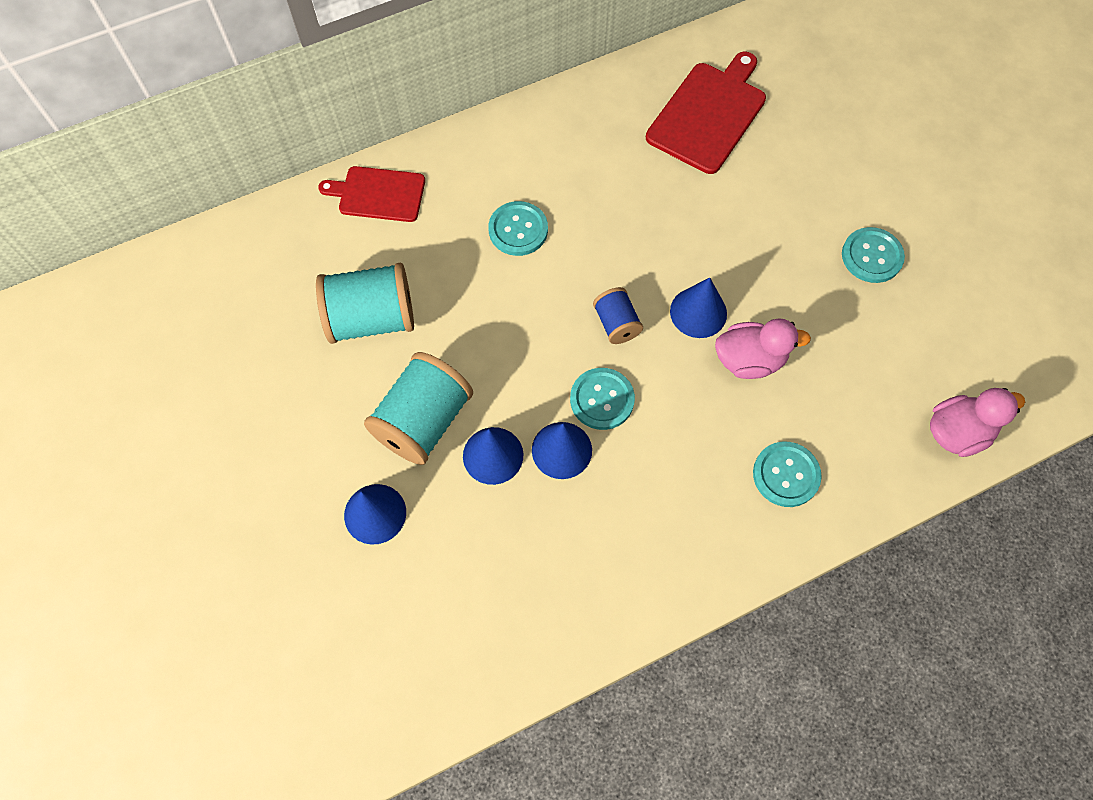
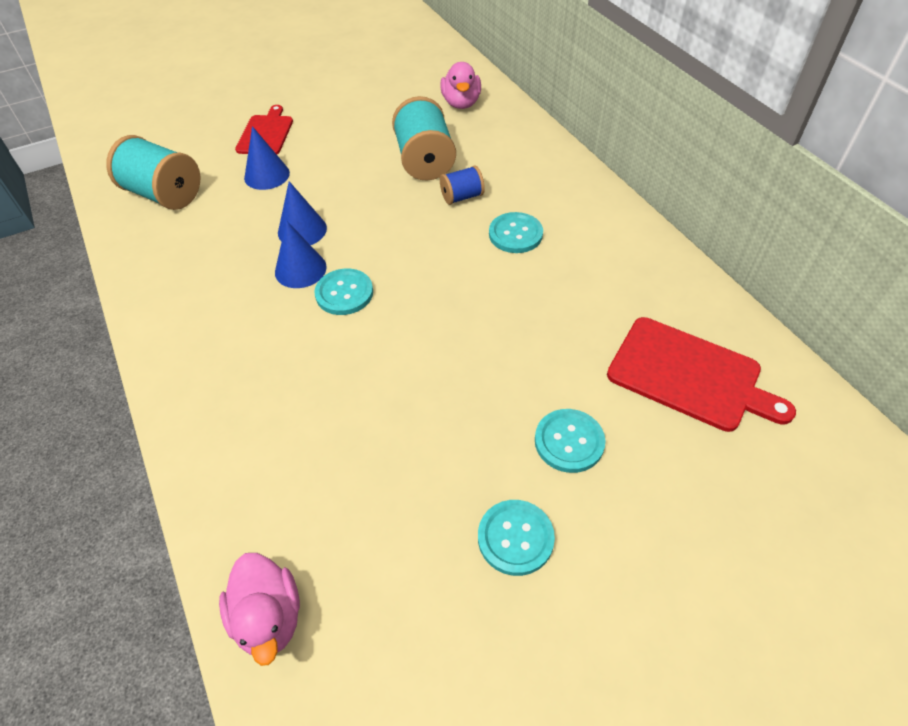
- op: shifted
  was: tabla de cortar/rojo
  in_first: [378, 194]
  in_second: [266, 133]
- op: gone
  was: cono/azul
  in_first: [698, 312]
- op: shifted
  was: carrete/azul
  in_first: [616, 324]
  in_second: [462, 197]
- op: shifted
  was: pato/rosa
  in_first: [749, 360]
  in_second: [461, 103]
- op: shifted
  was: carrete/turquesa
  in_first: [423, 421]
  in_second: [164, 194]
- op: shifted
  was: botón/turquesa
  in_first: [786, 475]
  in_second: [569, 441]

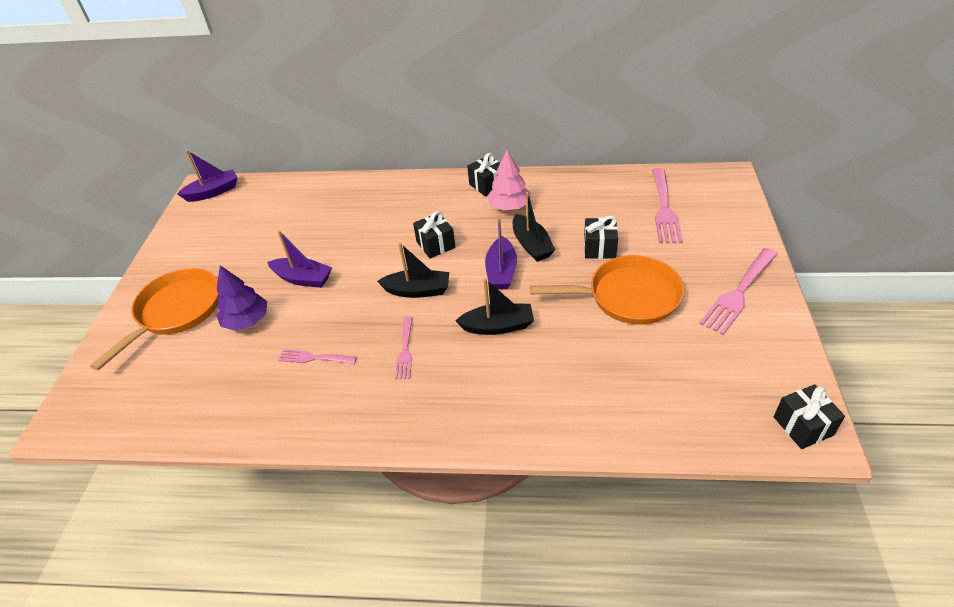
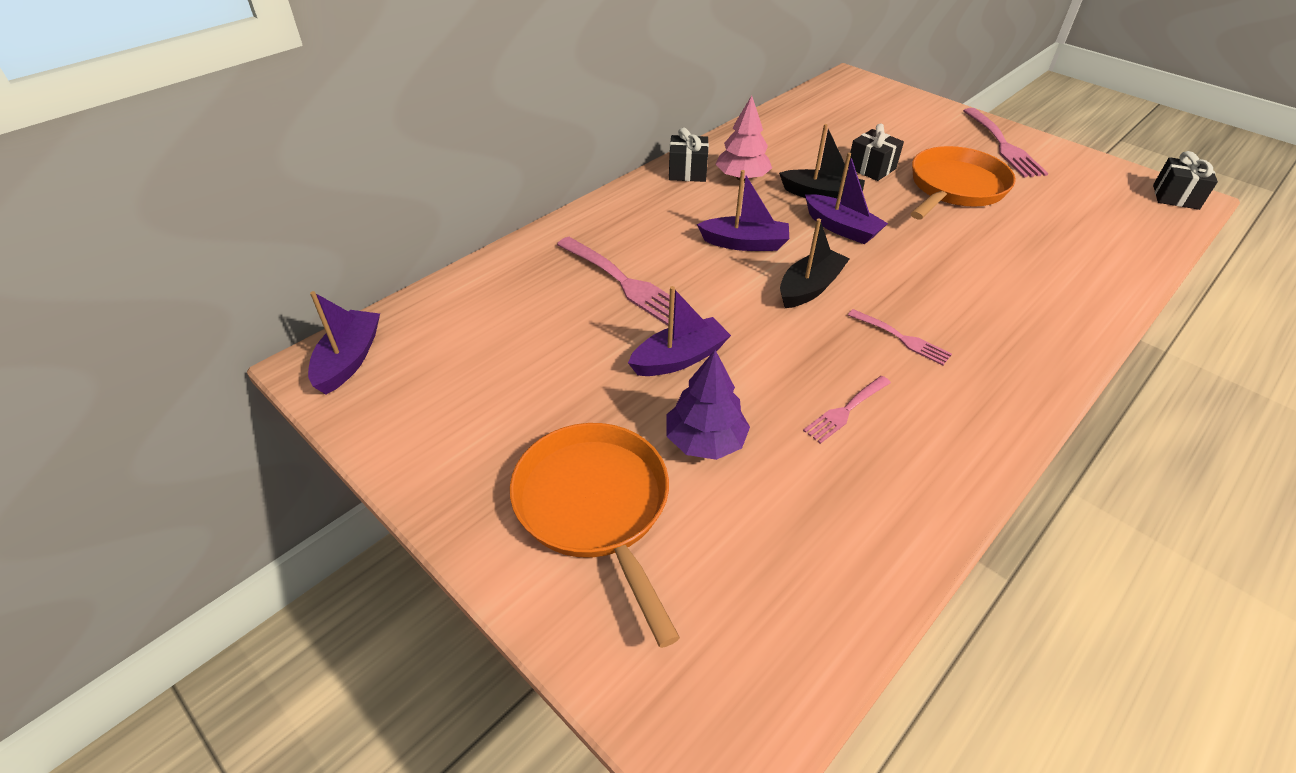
- op: shifted
  was: tenedor/rosa
  in_first: [664, 209]
  in_second: [625, 283]
- op: swapped
  was: regalo/negro
  now: barco/morado
  in_first: [435, 245]
  in_second: [744, 243]
- op: gone
  was: barco/negro
  in_first: [498, 326]

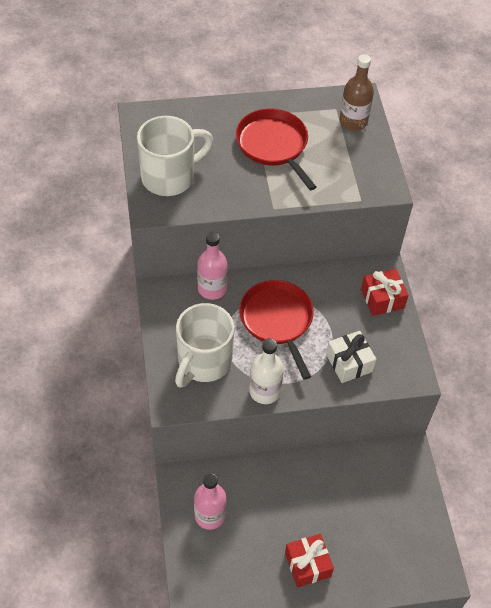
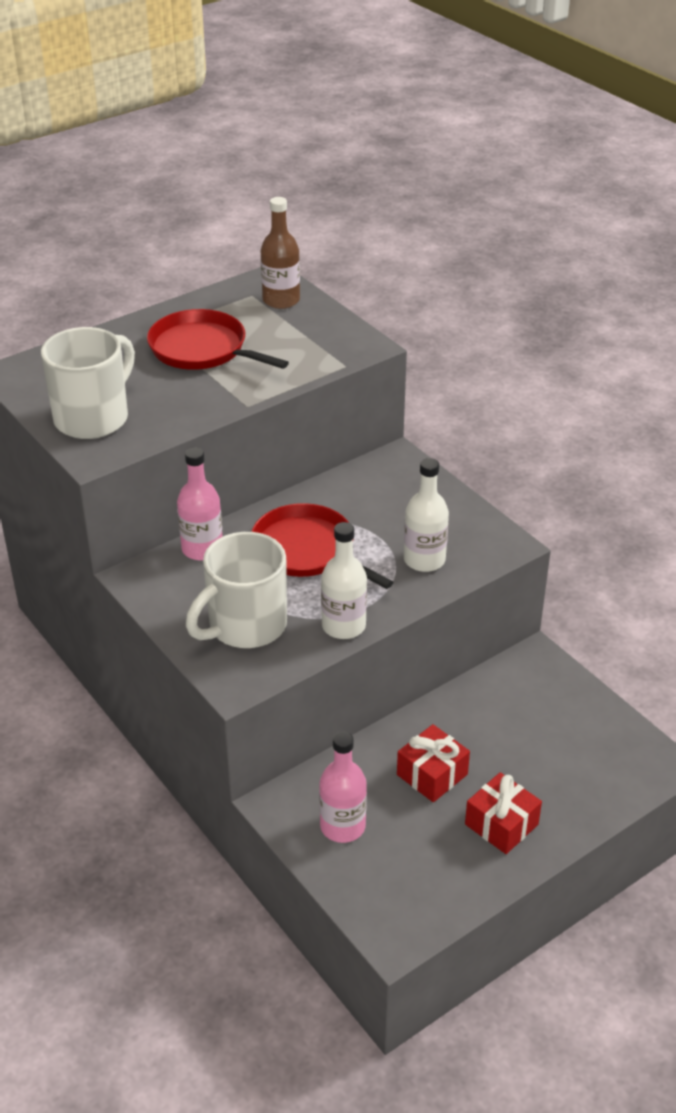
- op: shifted
  was: regalo/rojo
  in_first: [382, 299]
  in_second: [432, 774]
- op: rotated
  was: taza/blanco
  in_first: [203, 362]
  in_second: [245, 626]
  clockwise: 45
- op: swapped
  was: regalo/blanco
  now: botella/blanco
  in_first: [349, 363]
  in_second: [424, 560]

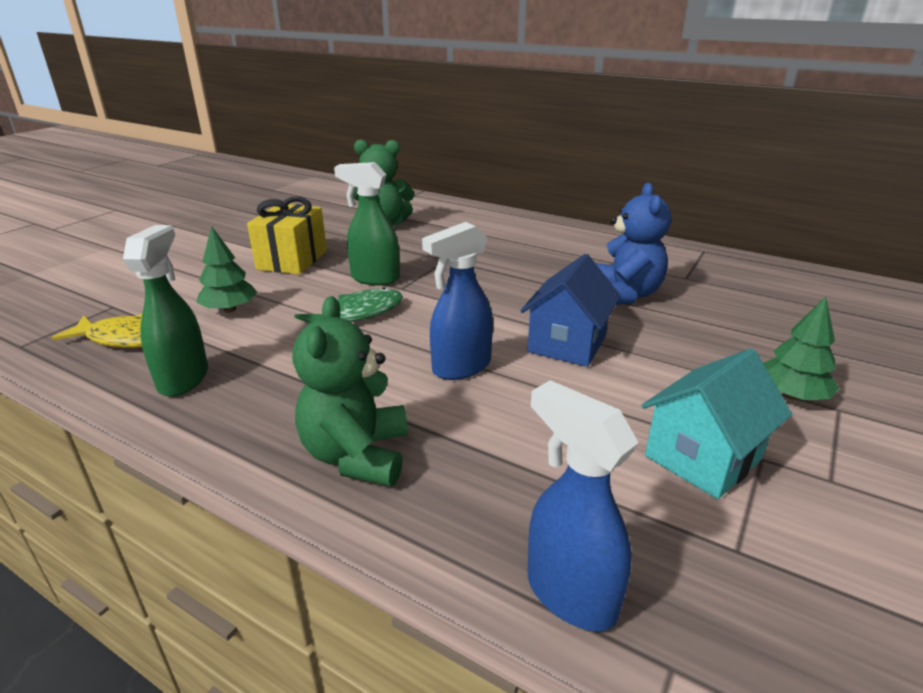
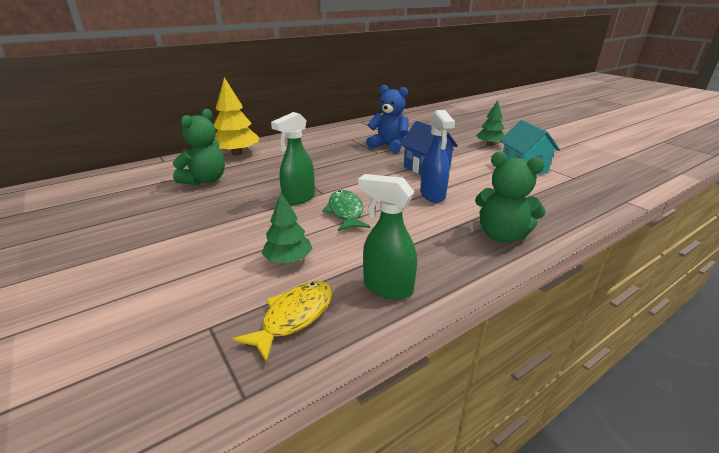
- op: gone
  was: regalo/amarillo
  in_first: [292, 260]
- op: gone
  was: pulverizador/azul
  in_first: [569, 594]
- op: new
  now: árbol/amarillo
  in_second: [237, 153]

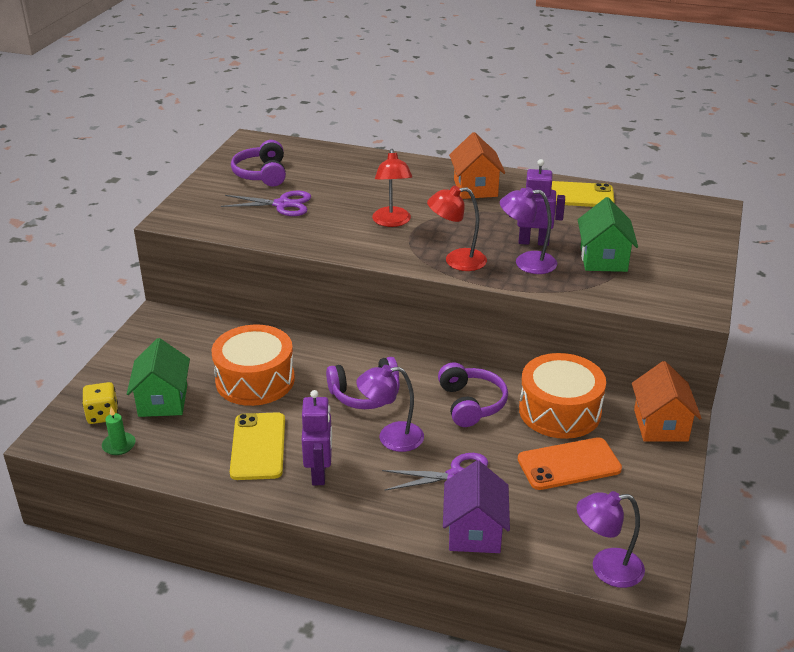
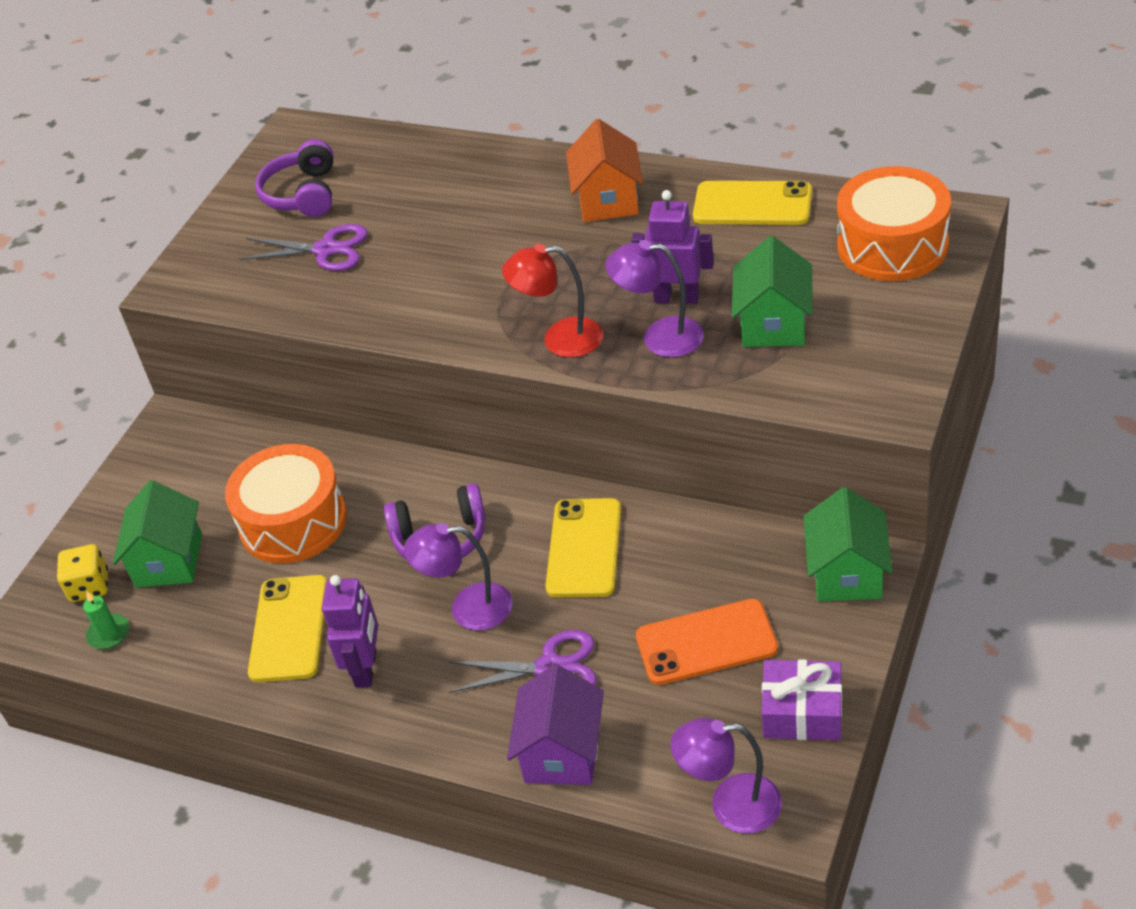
- op: gone
  was: lámpara/rojo
  in_first: [392, 222]
- op: shifted
  was: tambor/naranja
  in_first: [560, 411]
  in_second: [892, 245]
- op: repainted
  was: casa/naranja
  now: casa/verde
  in_first: [660, 425]
  in_second: [847, 573]
- op: swapped
  was: auriculares/morado
  now: móvil/amarillo
  in_first: [471, 404]
  in_second: [584, 548]
- op: new
  now: regalo/morado
  in_second: [802, 712]

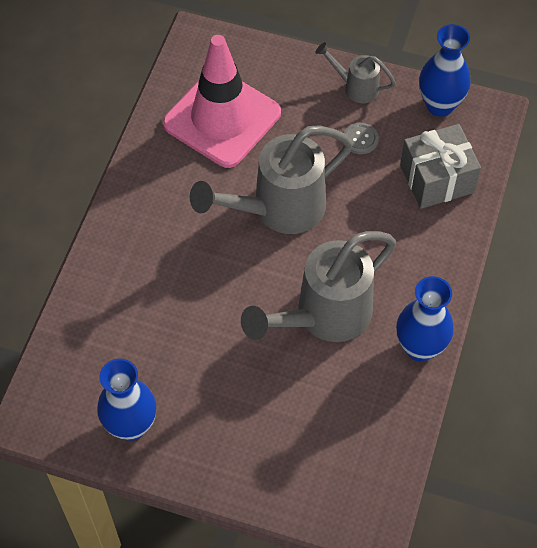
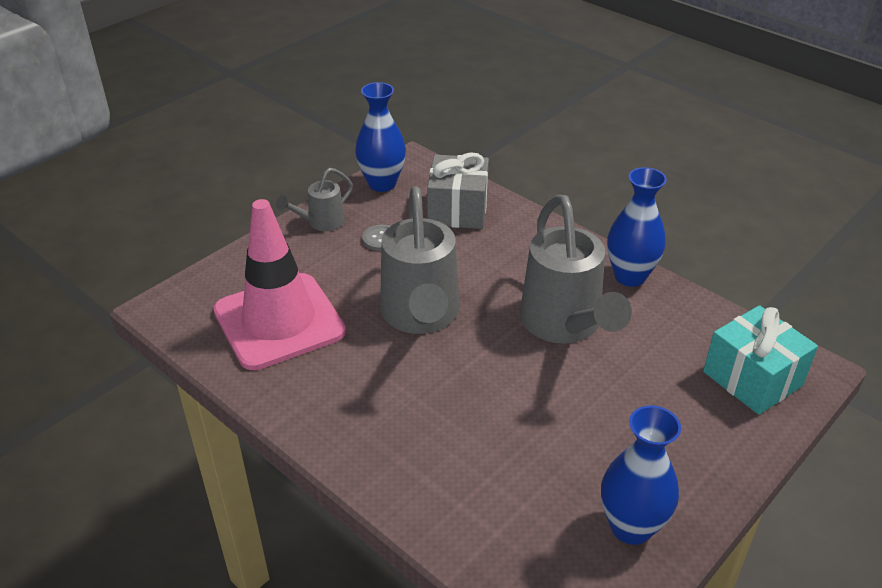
- op: new
  now: regalo/turquesa
  in_second: [752, 379]

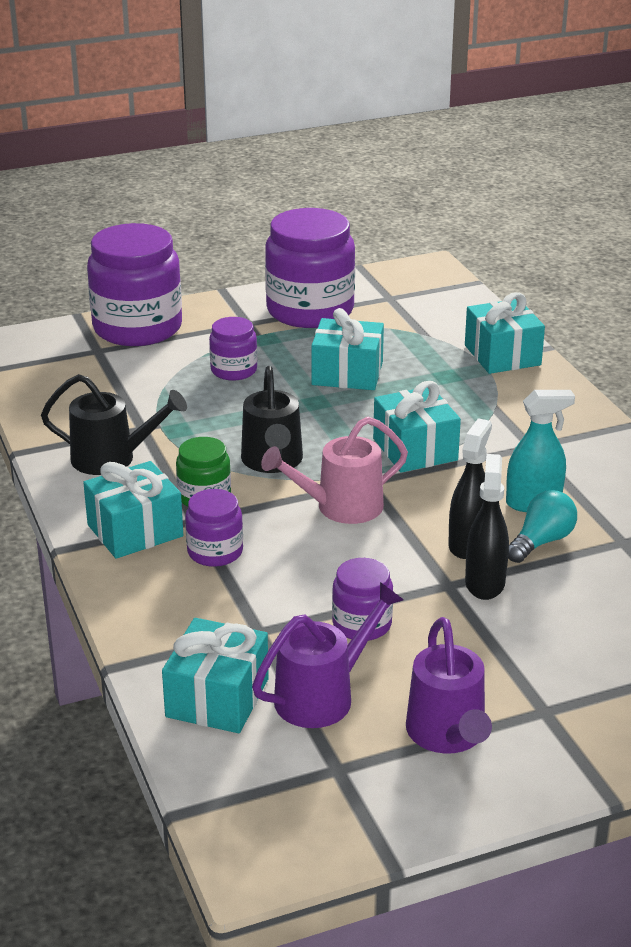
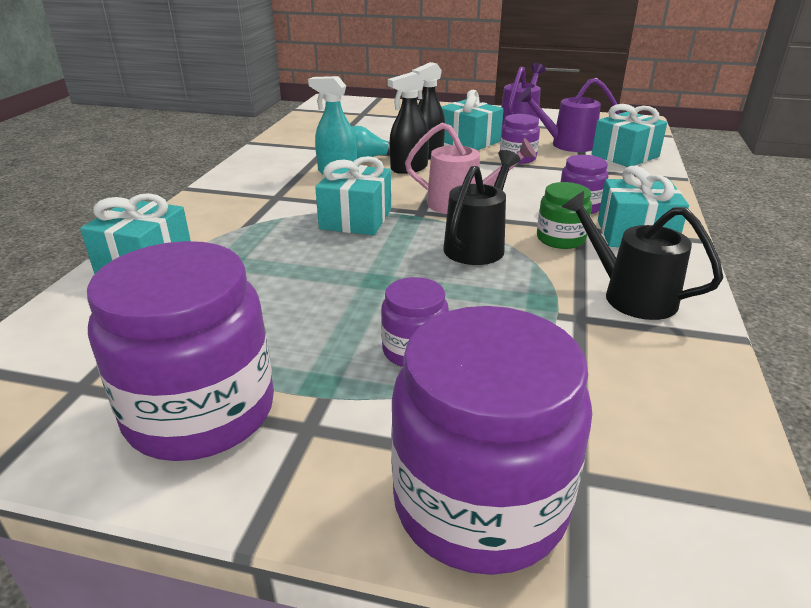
- op: shifted
  was: regalo/turquesa
  in_first: [347, 373]
  in_second: [469, 141]

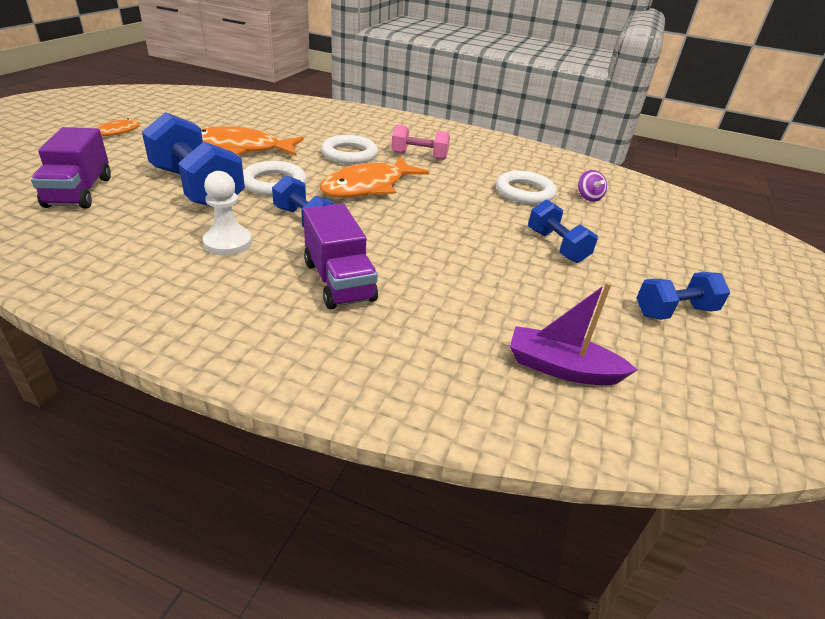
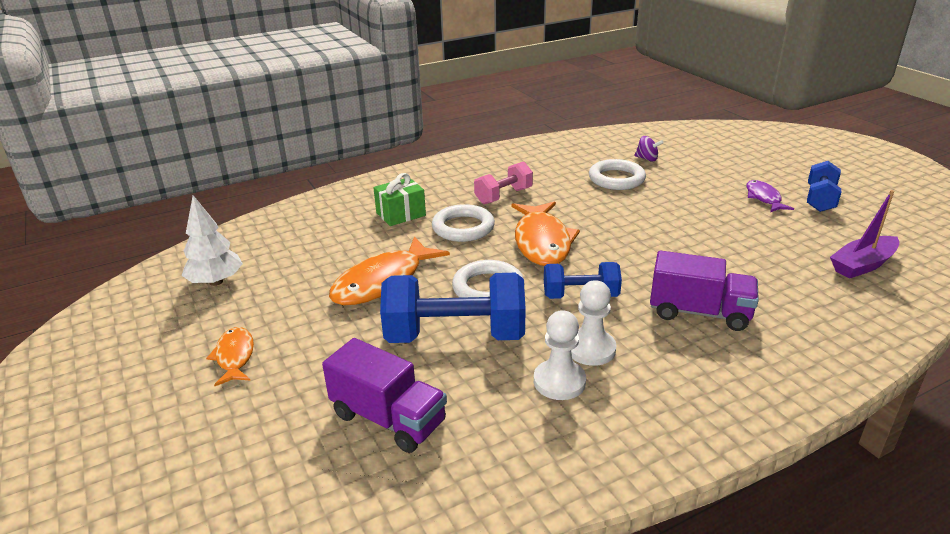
- op: gone
  was: mancuerna/azul
  in_first: [556, 246]
- op: new
  now: regalo/verde
  in_second: [401, 214]
- op: new
  now: pez/morado
  in_second: [763, 198]
- op: new
  now: árbol/blanco
  in_second: [216, 282]
- op: new
  now: peón/blanco
  in_second: [559, 381]

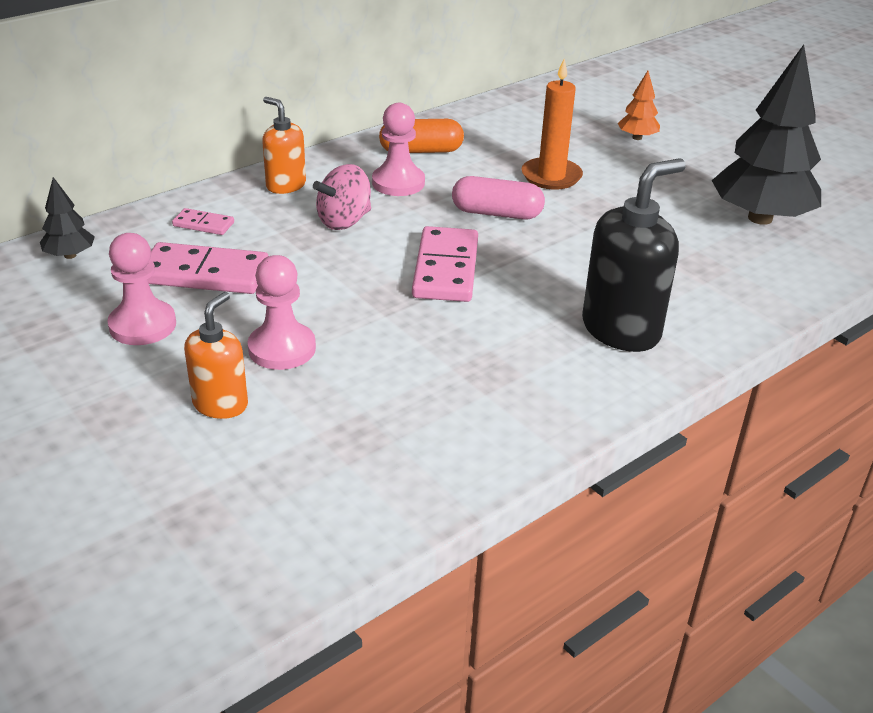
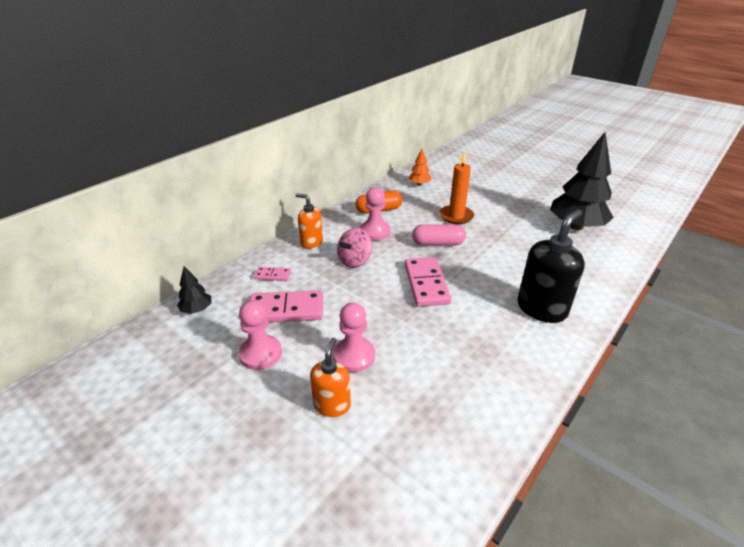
- op: shifted
  was: árbol/naranja
  in_first: [637, 138]
  in_second: [419, 184]

